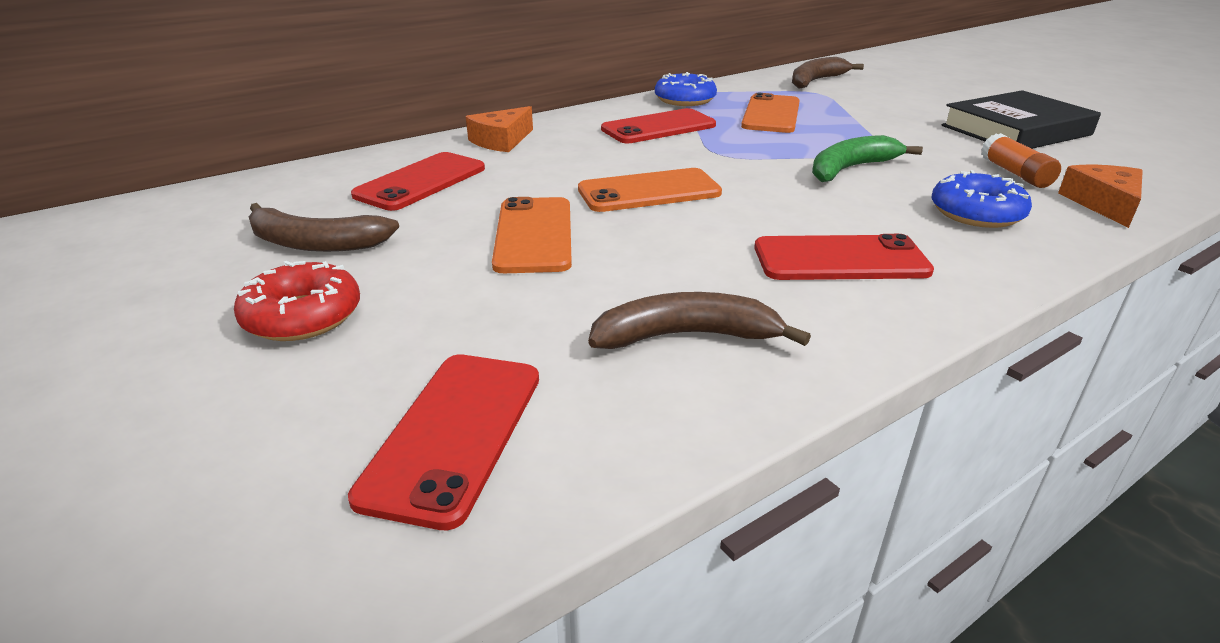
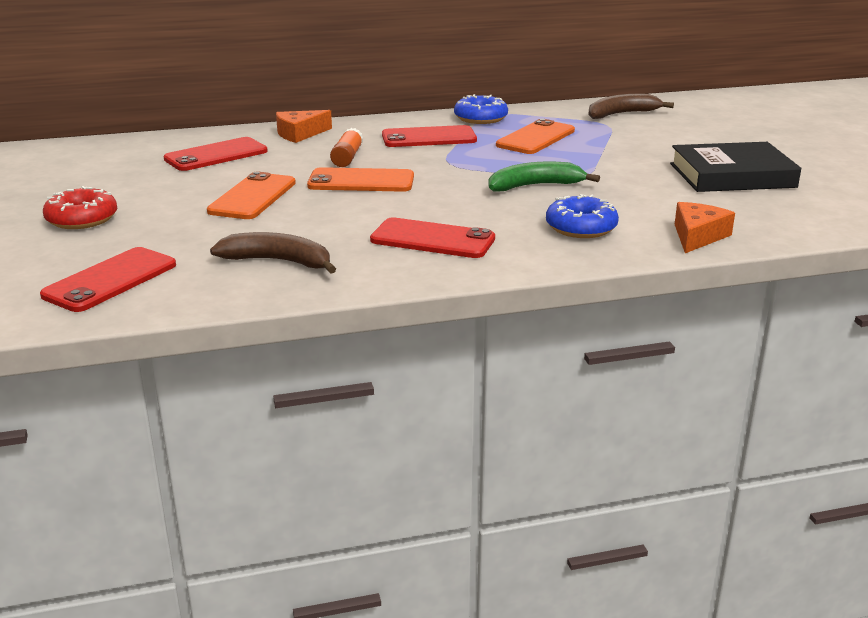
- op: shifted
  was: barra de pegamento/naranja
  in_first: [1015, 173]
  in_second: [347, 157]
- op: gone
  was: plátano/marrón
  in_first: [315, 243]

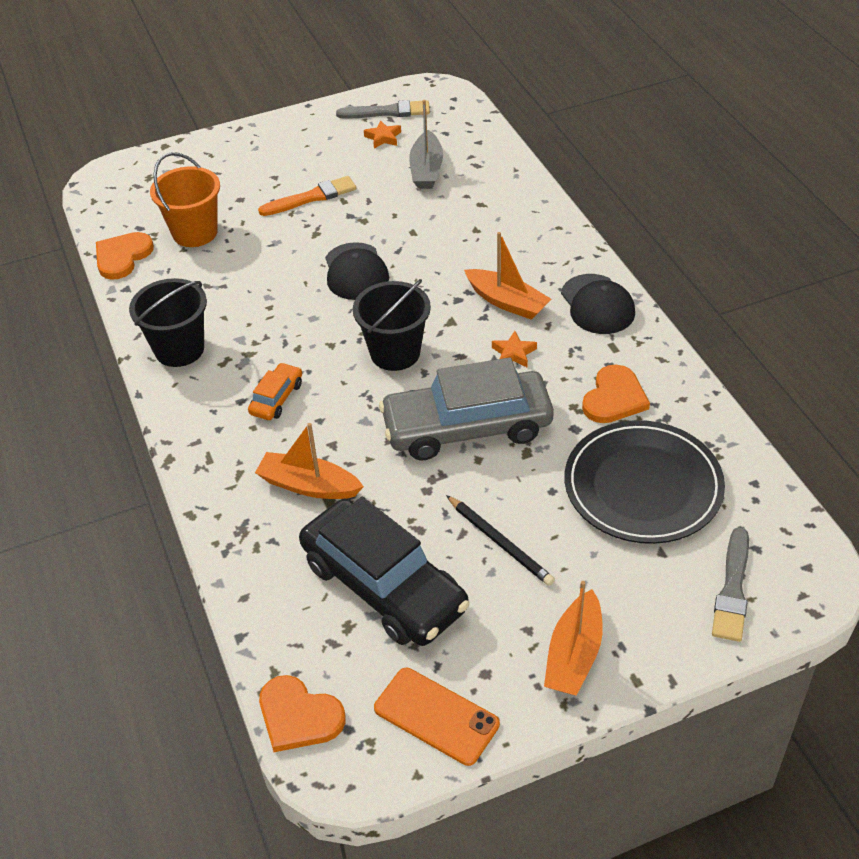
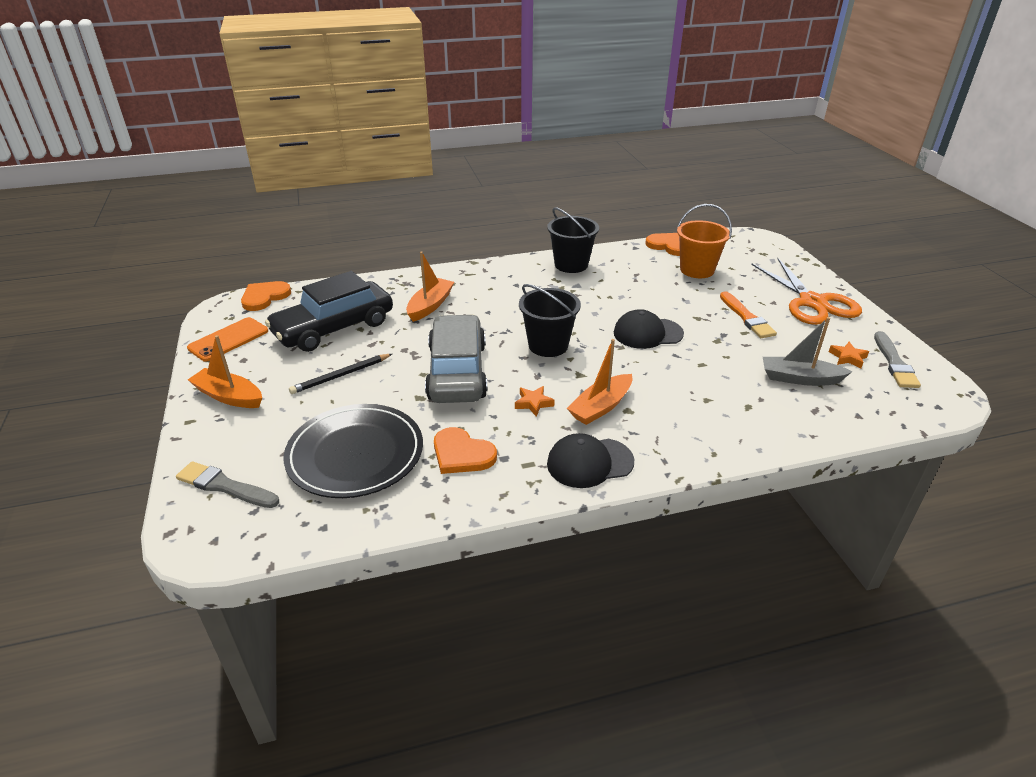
- op: gone
  was: coche/naranja
  in_first: [277, 398]
- op: new
  now: tijeras/naranja
  in_second: [812, 302]

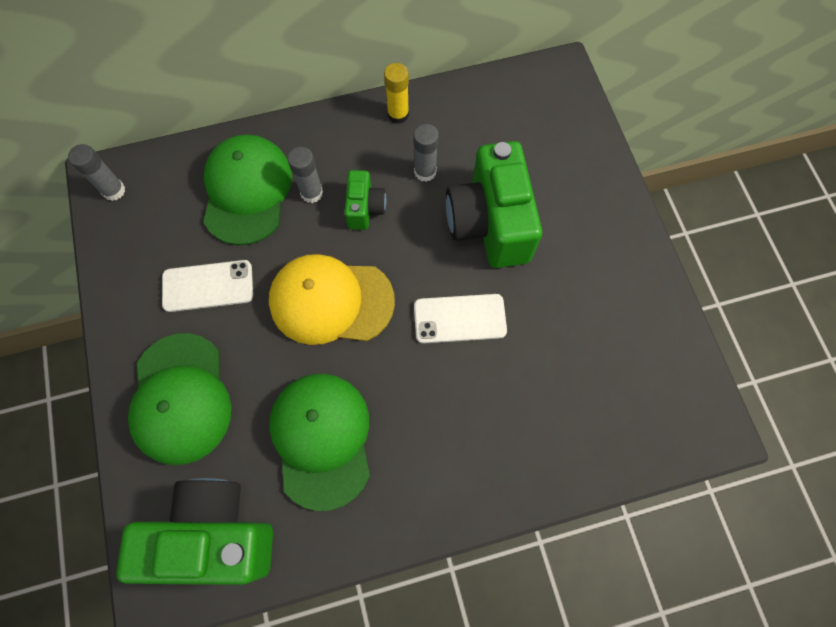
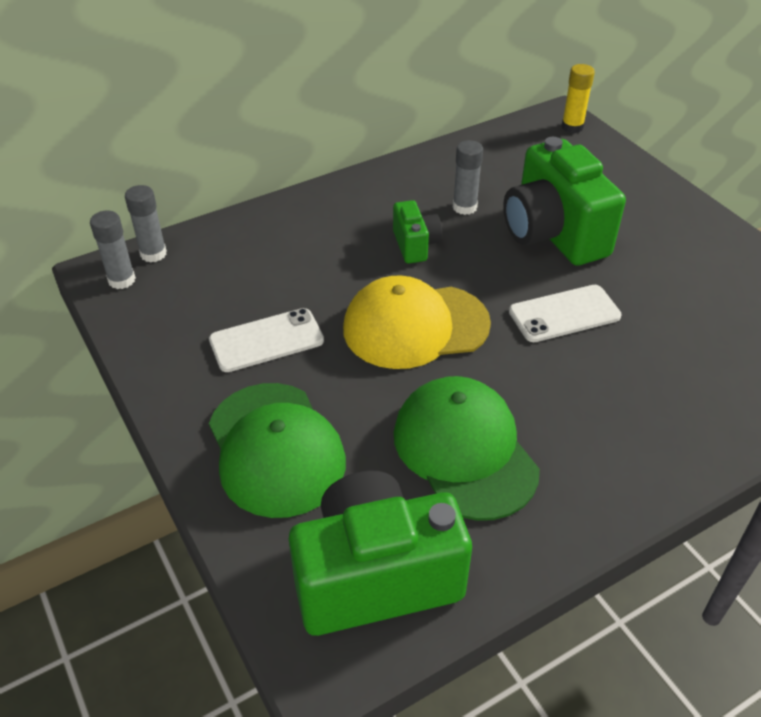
- op: shifted
  was: barra de pegamento/amarillo
  in_first: [398, 114]
  in_second: [572, 127]
- op: gone
  was: gorra/verde
  in_first: [247, 191]
- op: shifted
  was: barra de pegamento/gris
  in_first: [311, 193]
  in_second: [153, 254]

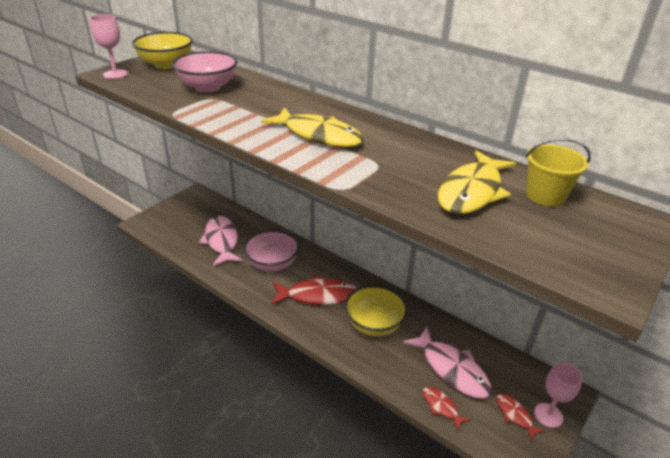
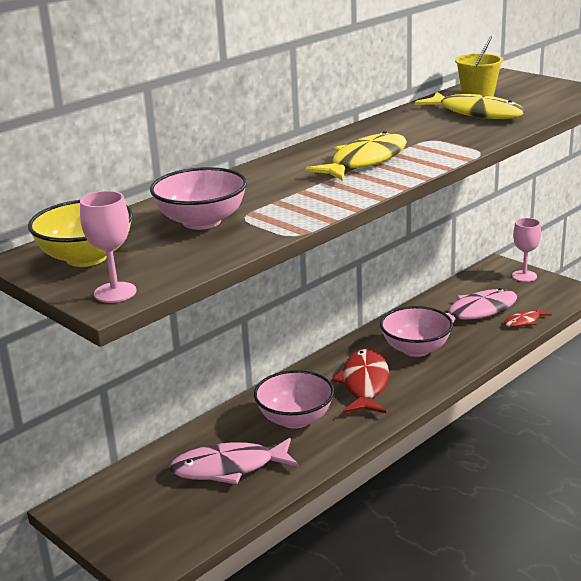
- op: repainted
  was: cuenco/amarillo
  now: cuenco/rosa
  in_first: [374, 324]
  in_second: [416, 349]
- op: gone
  was: pez/rojo
  in_first: [515, 415]

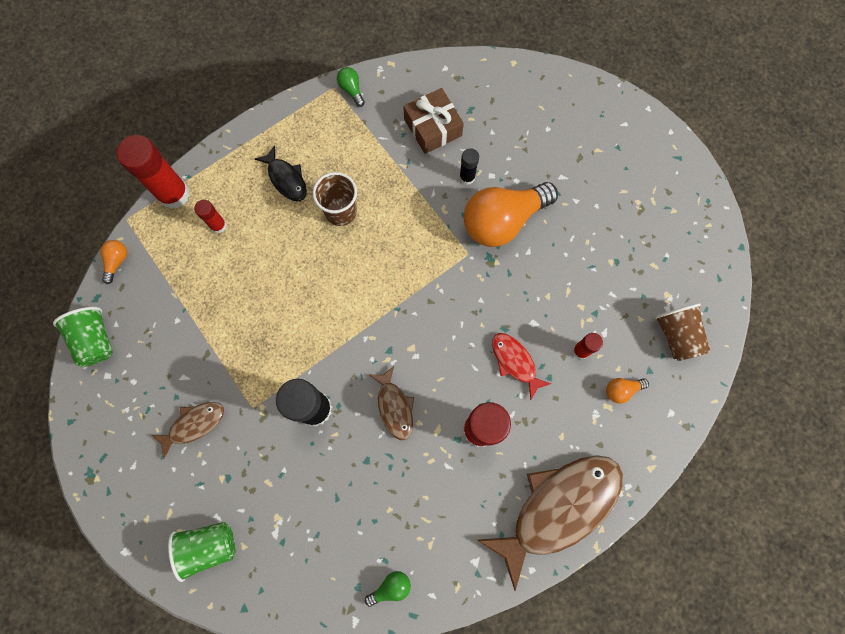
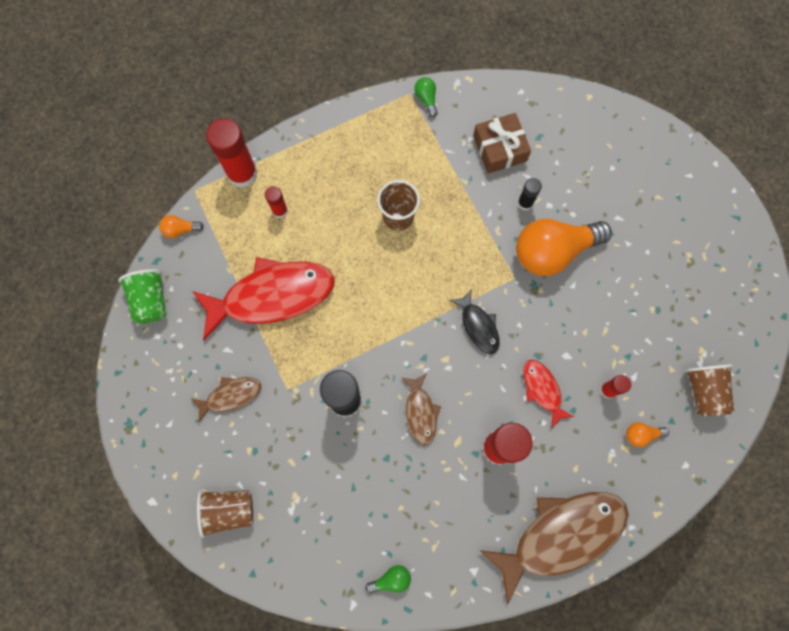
- op: shifted
  was: pez/negro
  in_first: [286, 179]
  in_second: [478, 326]
- op: rotated
  was: bombilla/naranja
  in_first: [117, 262]
  in_second: [180, 230]
  clockwise: -120
- op: repainted
  was: vaso/verde
  now: vaso/marrón
  in_first: [209, 545]
  in_second: [229, 510]
- op: new
  now: pez/rojo
  in_second: [272, 296]

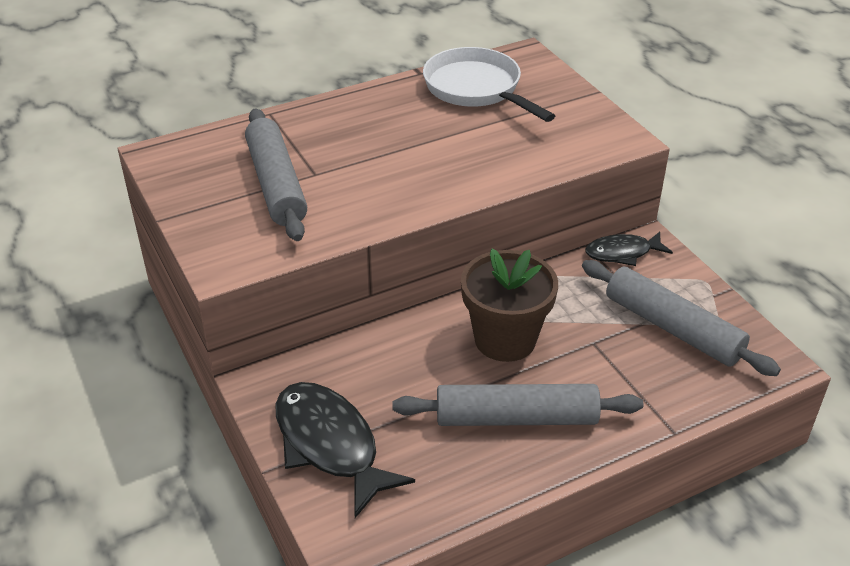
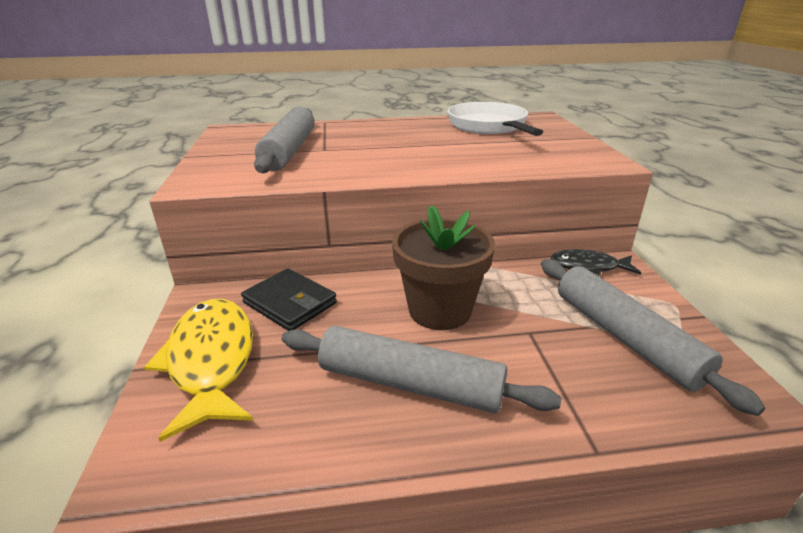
- op: repainted
  was: pez/negro
  now: pez/amarillo
  in_first: [330, 445]
  in_second: [211, 361]
- op: new
  now: cartera/negro
  in_second: [290, 303]

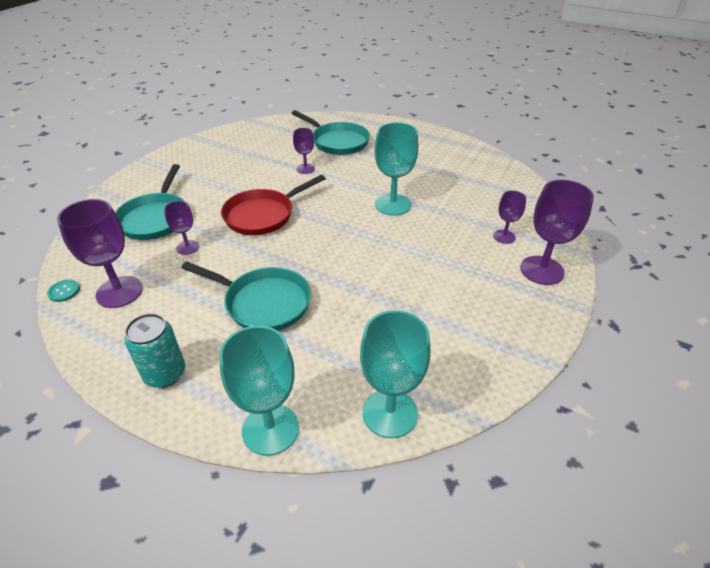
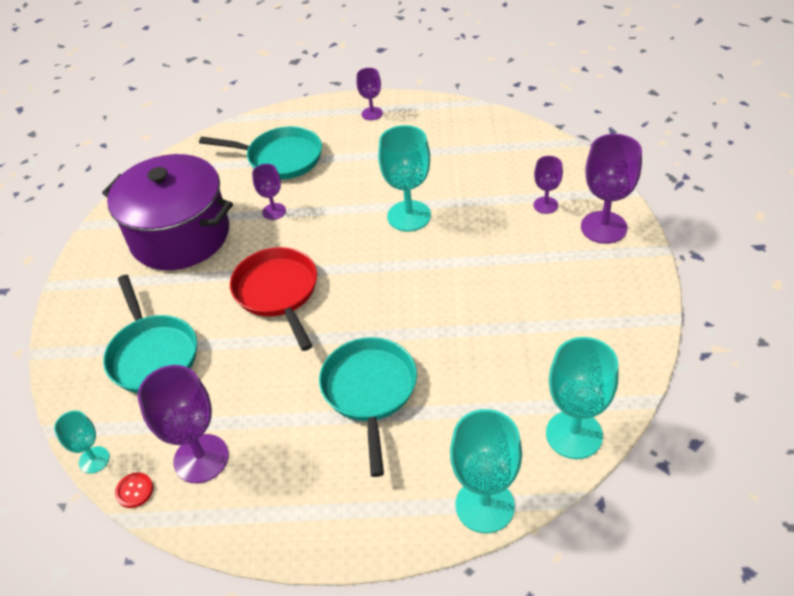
- op: rotated
  was: sartén/rojo
  in_first: [263, 215]
  in_second: [278, 292]
  clockwise: 135
- op: shifted
  was: copa/morado
  in_first: [187, 247]
  in_second: [372, 113]
- op: rotated
  was: sartén/turquesa
  in_first: [263, 303]
  in_second: [370, 391]
  clockwise: -90
- op: repainted
  was: botón/turquesa
  now: botón/rojo
  in_first: [64, 291]
  in_second: [134, 491]
- op: gone
  was: lata/turquesa
  in_first: [165, 374]
- op: new
  now: olla/morado
  in_second: [180, 235]
- op: new
  now: copa/turquesa
  in_second: [94, 460]

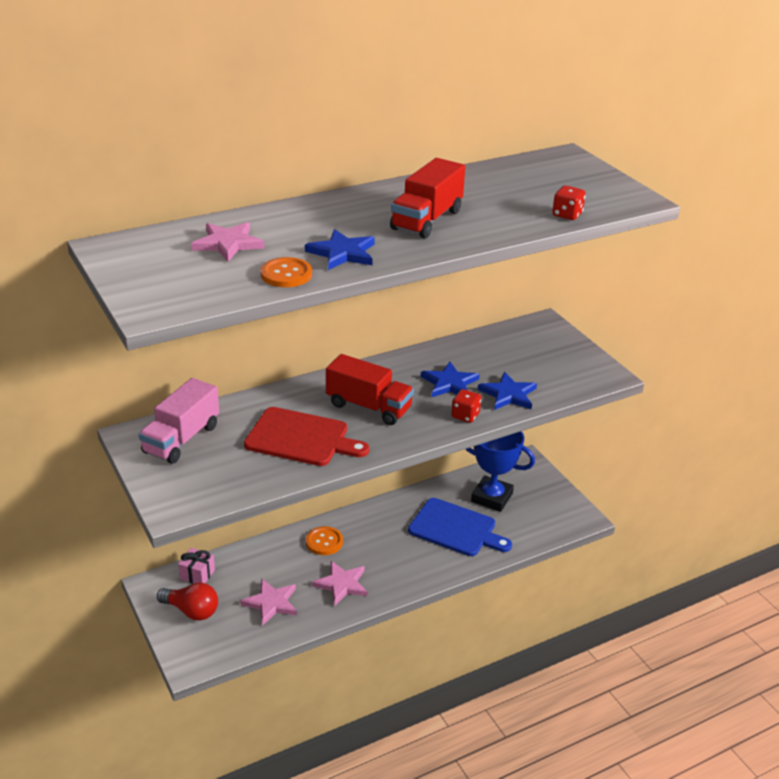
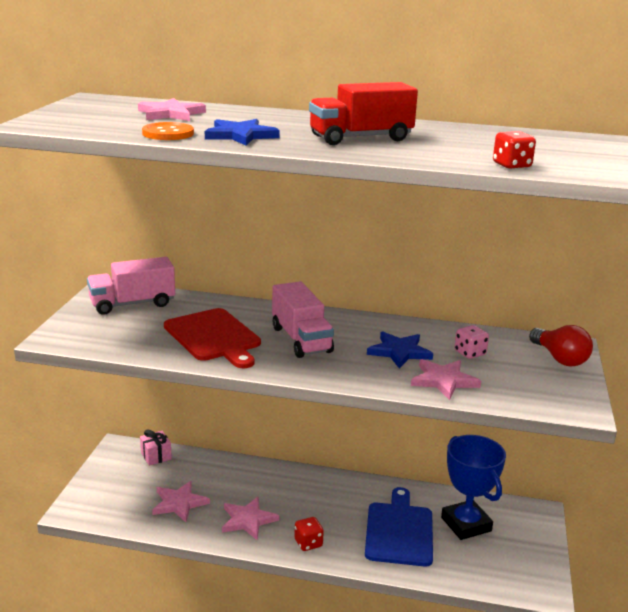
- op: repainted
  was: camión/rojo
  now: camión/rosa
  in_first: [369, 407]
  in_second: [301, 339]
- op: repainted
  was: estrella/azul
  now: estrella/rosa
  in_first: [508, 394]
  in_second: [443, 380]
- op: shifted
  was: dado/rojo
  in_first: [465, 416]
  in_second: [308, 543]
- op: rotated
  was: tabla de cortar/azul
  in_first: [455, 529]
  in_second: [399, 531]
  clockwise: -150
- op: gone
  was: botón/naranja
  in_first: [324, 542]
- op: shifted
  was: bombilla/rojo
  in_first: [191, 611]
  in_second: [559, 358]
- op: new
  now: dado/rosa
  in_second: [470, 353]

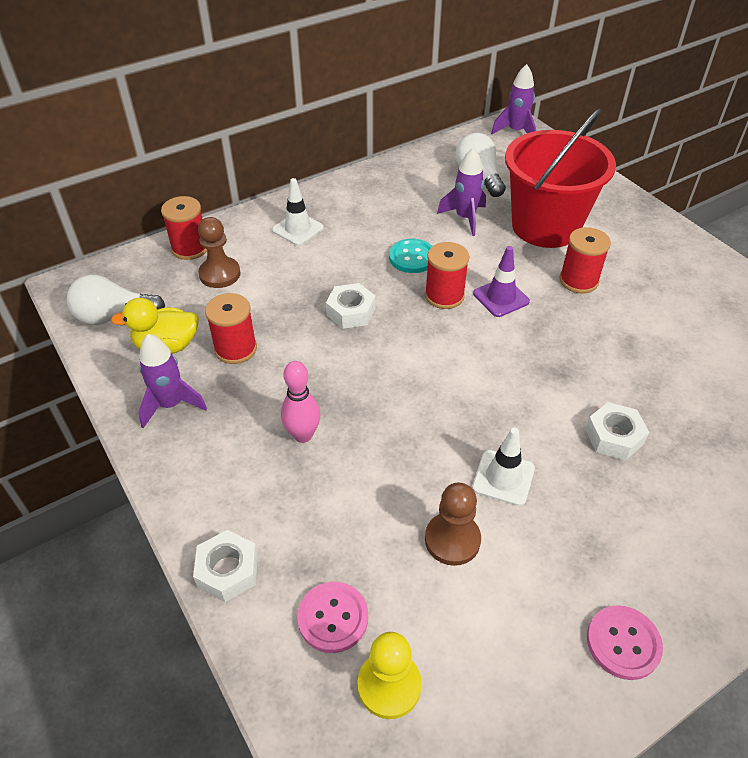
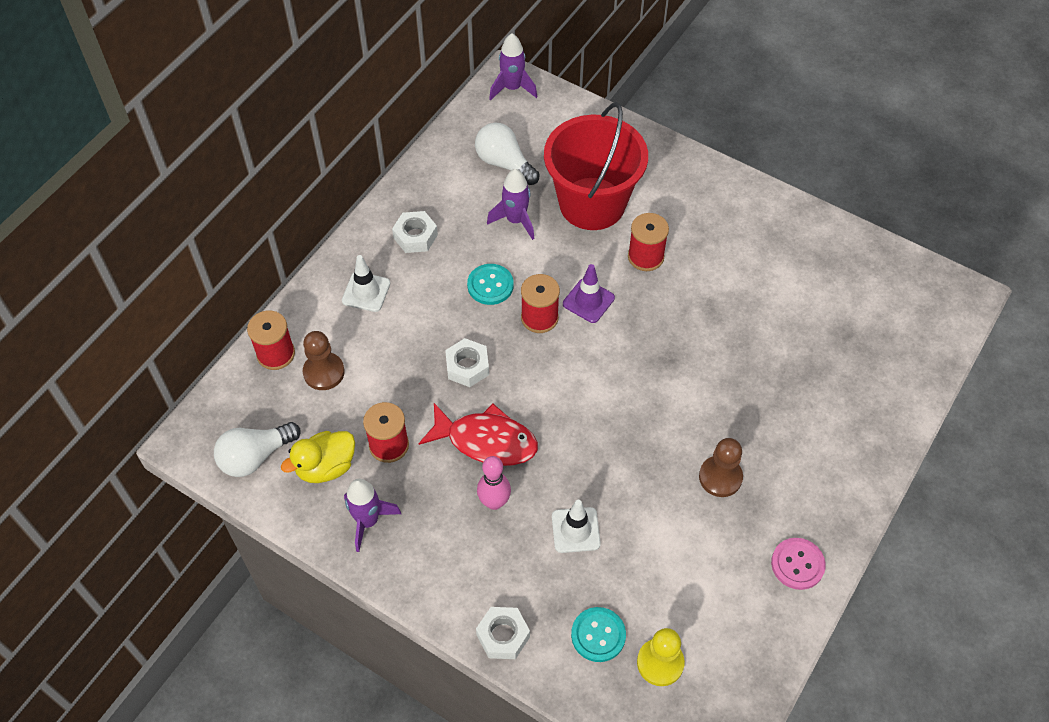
- op: shifted
  was: tuerca/blanco
  in_first: [614, 437]
  in_second: [415, 236]
- op: shifted
  was: cono de tráfico/blanco
  in_first: [503, 478]
  in_second: [575, 530]
- op: shifted
  was: peón/marrón
  in_first: [452, 540]
  in_second: [720, 477]
- op: repainted
  was: botón/rosa
  now: botón/turquesa
  in_first: [333, 618]
  in_second: [598, 635]
- op: new
  now: pez/rojo
  in_second: [486, 441]

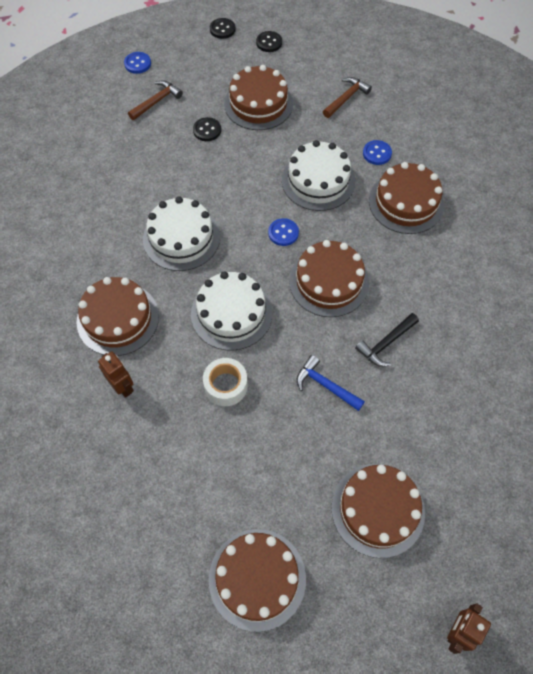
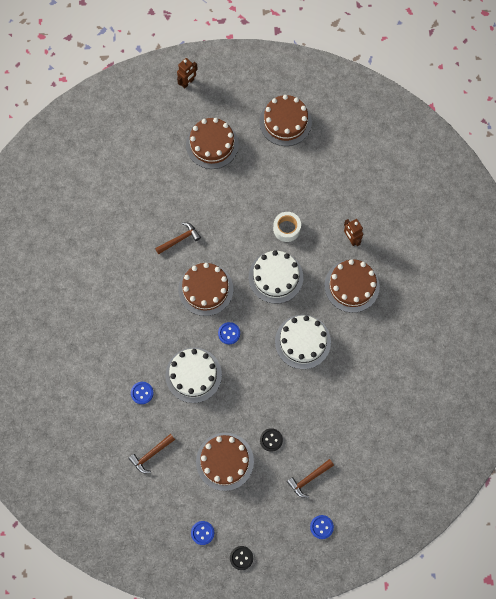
- op: repainted
  was: botón/negro
  now: botón/azul
  in_first: [269, 42]
  in_second: [202, 533]
- op: gone
  was: tarta/marrón
  in_first: [406, 202]
- op: repainted
  was: martillo/negro
  now: martillo/marrón
  in_first: [386, 343]
  in_second: [179, 239]
- op: gone
  was: martillo/azul
  in_first: [325, 385]

